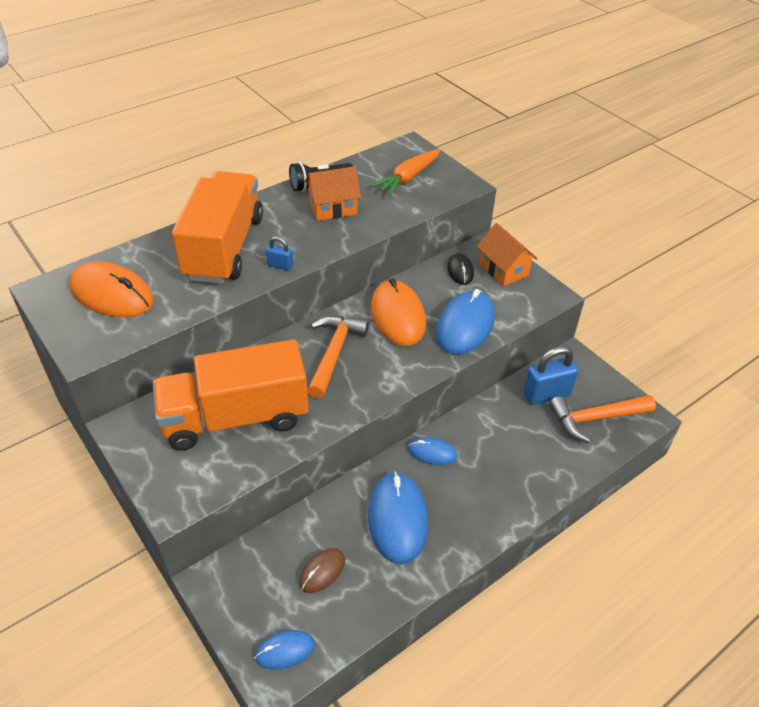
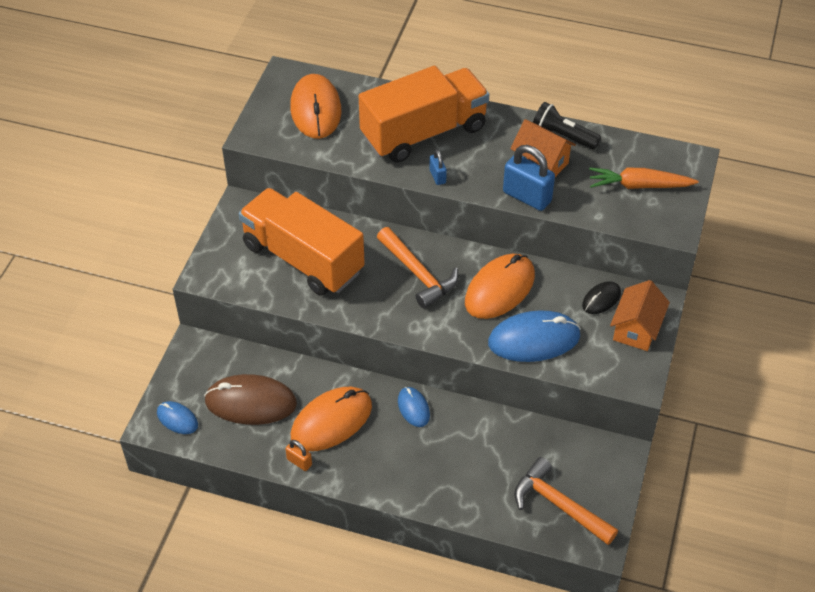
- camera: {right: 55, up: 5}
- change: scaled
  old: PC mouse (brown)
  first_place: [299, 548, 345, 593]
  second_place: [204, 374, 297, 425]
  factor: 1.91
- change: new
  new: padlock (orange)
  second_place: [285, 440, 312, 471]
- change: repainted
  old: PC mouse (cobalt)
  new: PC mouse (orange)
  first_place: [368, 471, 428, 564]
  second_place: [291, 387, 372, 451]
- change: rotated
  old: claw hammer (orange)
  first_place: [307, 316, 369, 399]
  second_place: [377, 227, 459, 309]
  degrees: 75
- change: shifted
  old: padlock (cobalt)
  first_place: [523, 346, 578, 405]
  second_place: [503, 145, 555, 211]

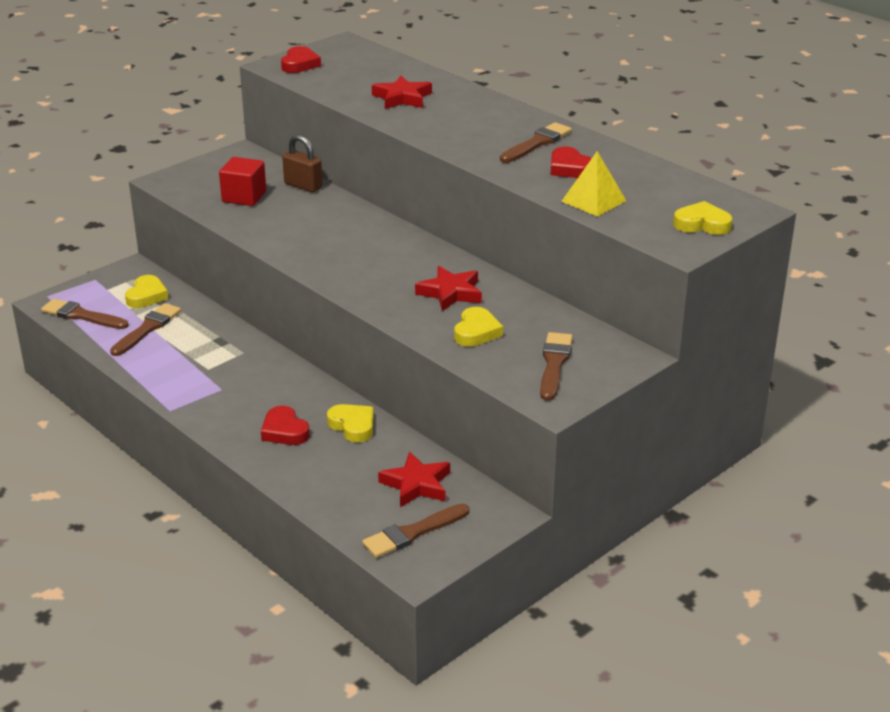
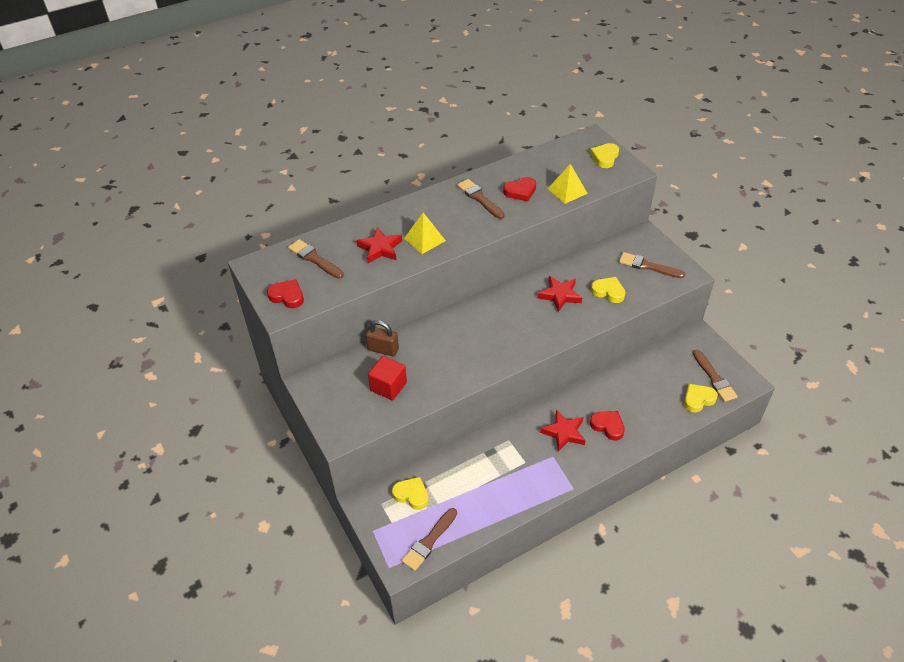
- camera: {right: -75, up: 15}
- change: shifted
  old: paintbrush (brown)
  first_place: [110, 303, 181, 356]
  second_place: [288, 239, 344, 279]
- change: rotated
  old: padlock (brown)
  first_place: [282, 134, 323, 192]
  second_place: [366, 320, 399, 357]
  degrees: 60
- change: new
  new: pyramid (yellow)
  second_place: [404, 213, 446, 254]
- change: shifted
  old: star (crimson)
  first_place: [378, 452, 450, 507]
  second_place: [540, 410, 586, 452]
- change: rotated
  old: love heart (crimson)
  first_place: [261, 406, 310, 445]
  second_place: [590, 411, 625, 440]
  degrees: -120
- change: shifted
  old: love heart (yellow)
  first_place: [327, 404, 374, 443]
  second_place: [684, 384, 718, 412]

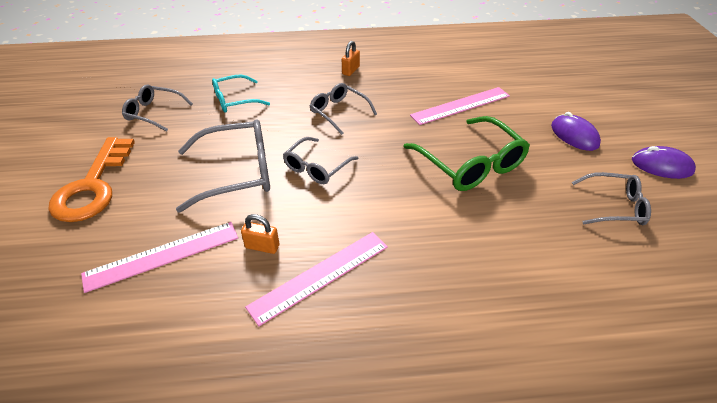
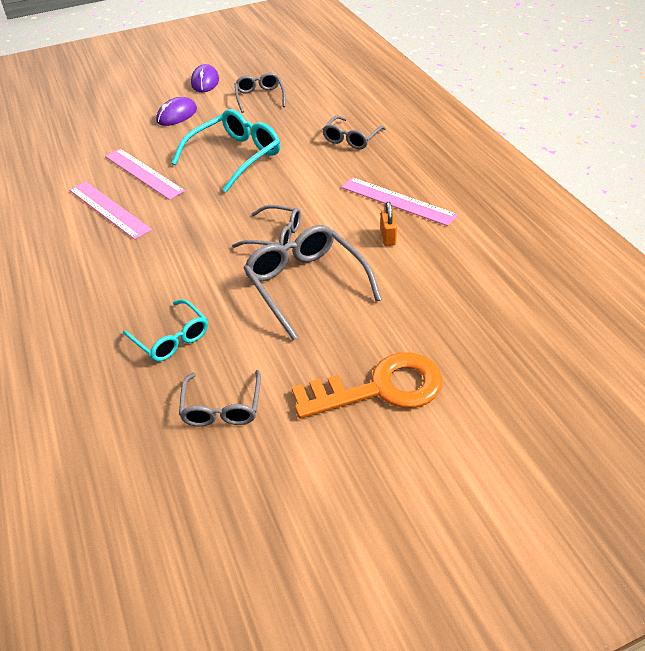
- camera: {right: -105, up: 0}
- change: shifted
  old: straightedge (rose-pink)
  first_place: [81, 222, 238, 293]
  second_place: [69, 182, 152, 240]
- change: repainted
  old: glasses (emerald)
  new: glasses (turquoise)
  first_place: [403, 116, 530, 191]
  second_place: [171, 109, 280, 192]
- change: shifted
  old: glasses (gray)
  first_place: [310, 83, 377, 135]
  second_place: [322, 115, 386, 149]
- change: gone
  old: padlock (orange)
  first_place: [342, 41, 360, 76]

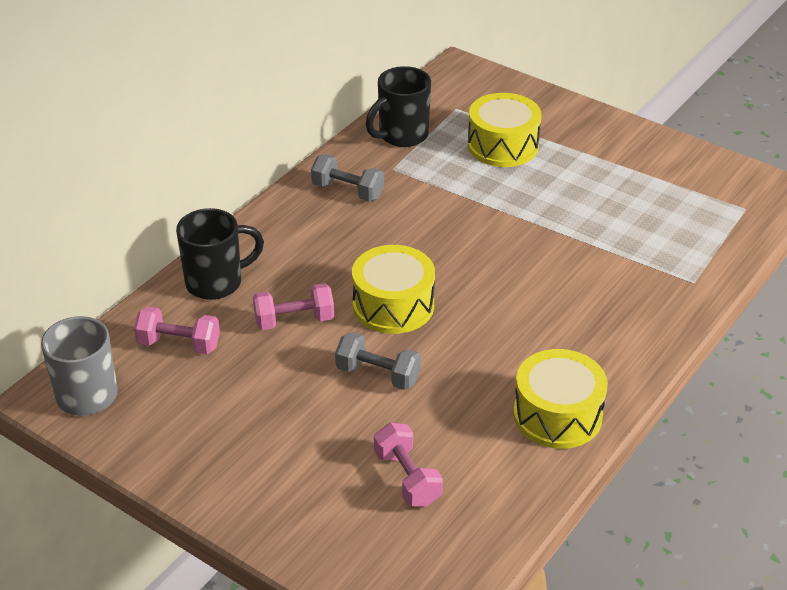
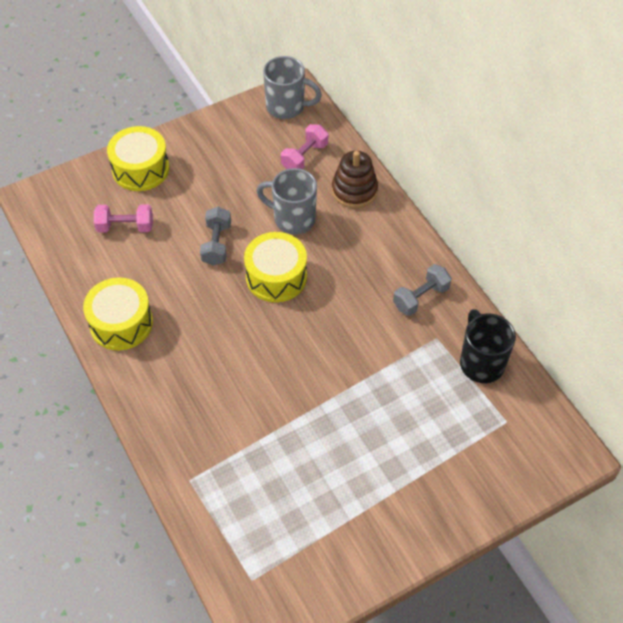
- camera: {right: 115, up: 15}
- change: shifted
  old: snare drum (yellow)
  first_place: [468, 93, 541, 167]
  second_place: [107, 126, 169, 191]
- change: rotated
  old: free weight (gray)
  first_place: [335, 332, 421, 390]
  second_place: [200, 207, 231, 266]
  degrees: -45
- change: swapped
  old: free weight (rose-pink)
  new: coffee mug (gray)
  first_place: [253, 283, 334, 330]
  second_place: [256, 168, 317, 235]
- change: swapped
  old: coffee mug (jet-black)
  new: ring stacker (brown)
  first_place: [176, 208, 264, 300]
  second_place: [332, 151, 378, 208]

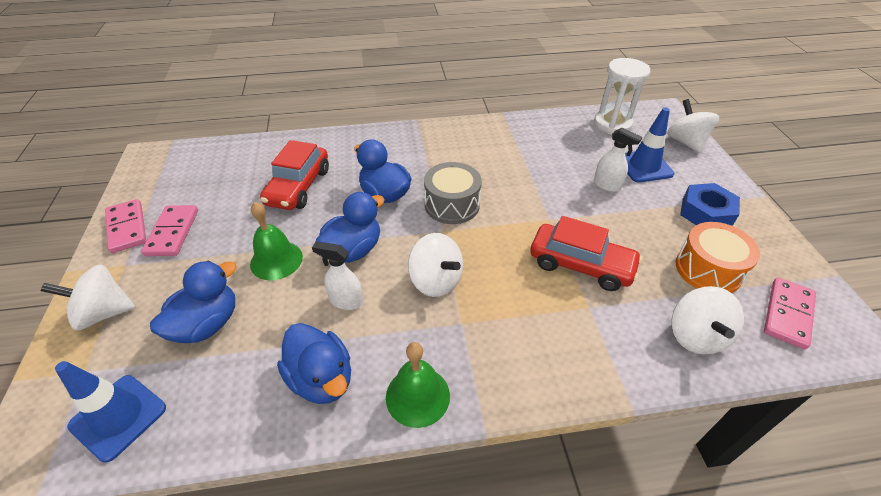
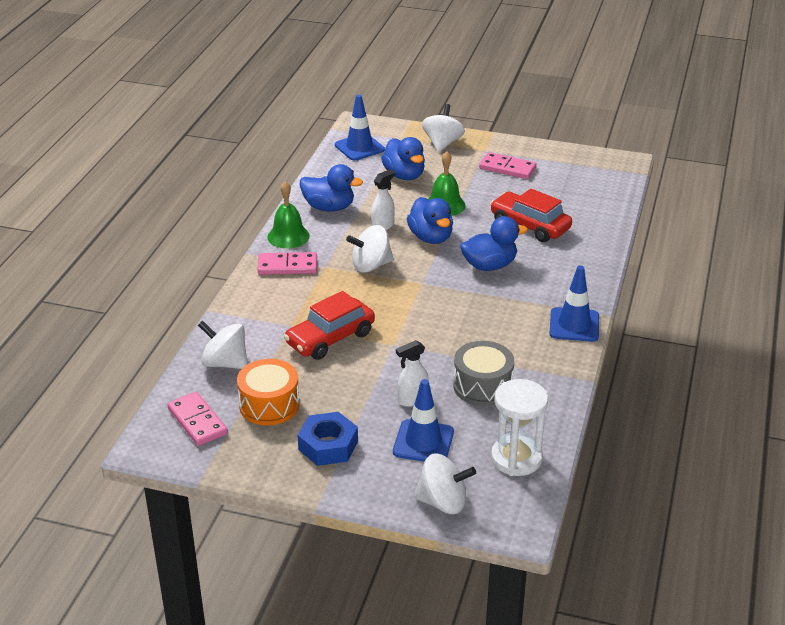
- camera: {right: 115, up: -10}
- change: shifted
  old: domino tile (rose-pink)
  first_place: [105, 199, 147, 253]
  second_place: [257, 252, 317, 275]
- change: rotated
  old: duck (cobalt)
  first_place: [277, 323, 351, 404]
  second_place: [300, 164, 363, 212]
  degrees: -150
- change: shifted
  old: snare drum (gray)
  first_place: [424, 162, 482, 224]
  second_place: [453, 341, 514, 406]
- change: new
  new: traffic cone (cobalt)
  second_place: [550, 265, 599, 342]

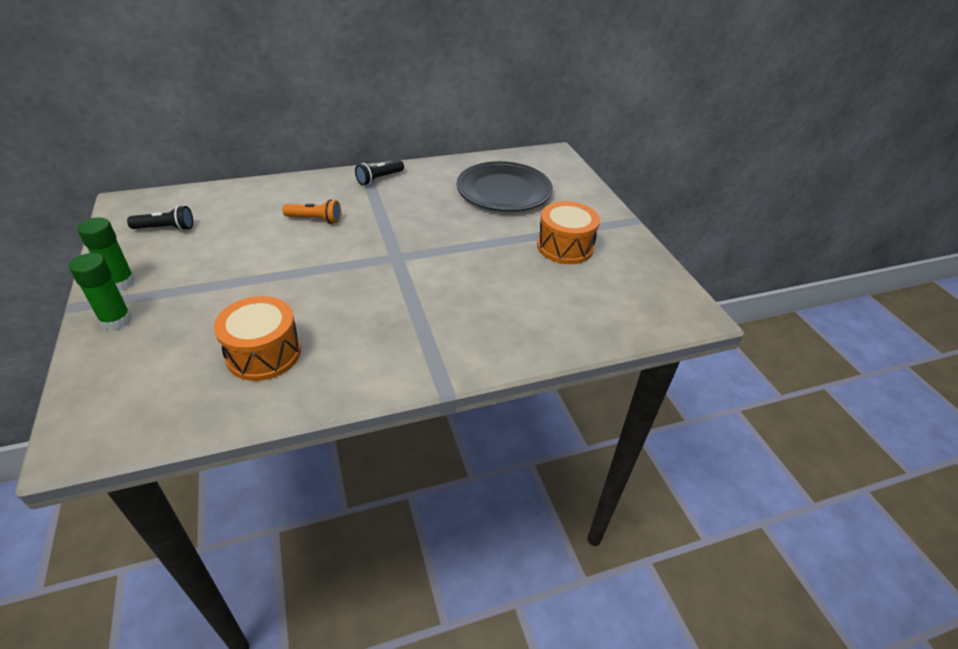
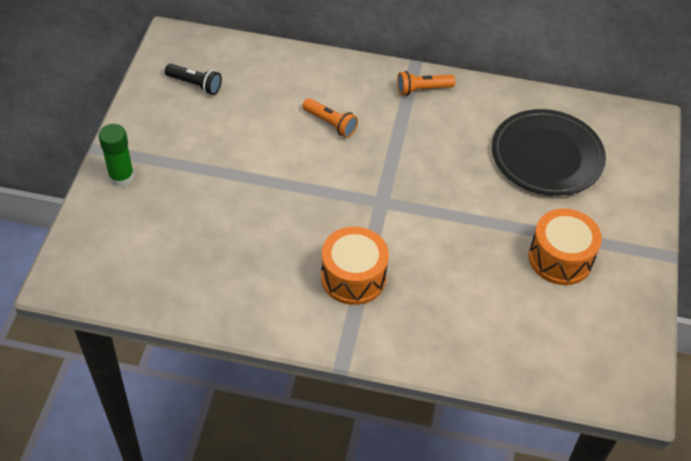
- camera: {right: 30, up: 10}
- change: shifted
  old: snare drum (orange)
  first_place: [214, 296, 301, 381]
  second_place: [321, 227, 389, 305]
- change: repainted
  old: torch (jet-black)
  new: torch (orange)
  first_place: [355, 160, 404, 185]
  second_place: [397, 71, 455, 96]
- change: gone
  old: stick of glue (emerald)
  first_place: [77, 217, 135, 290]

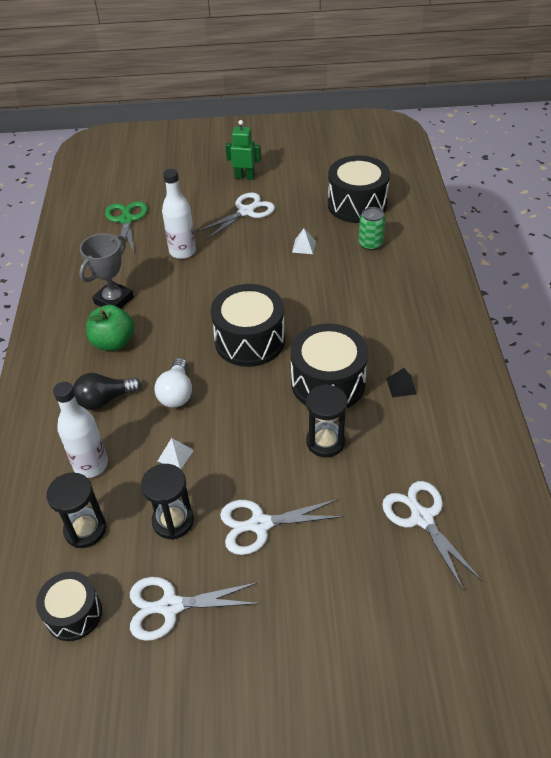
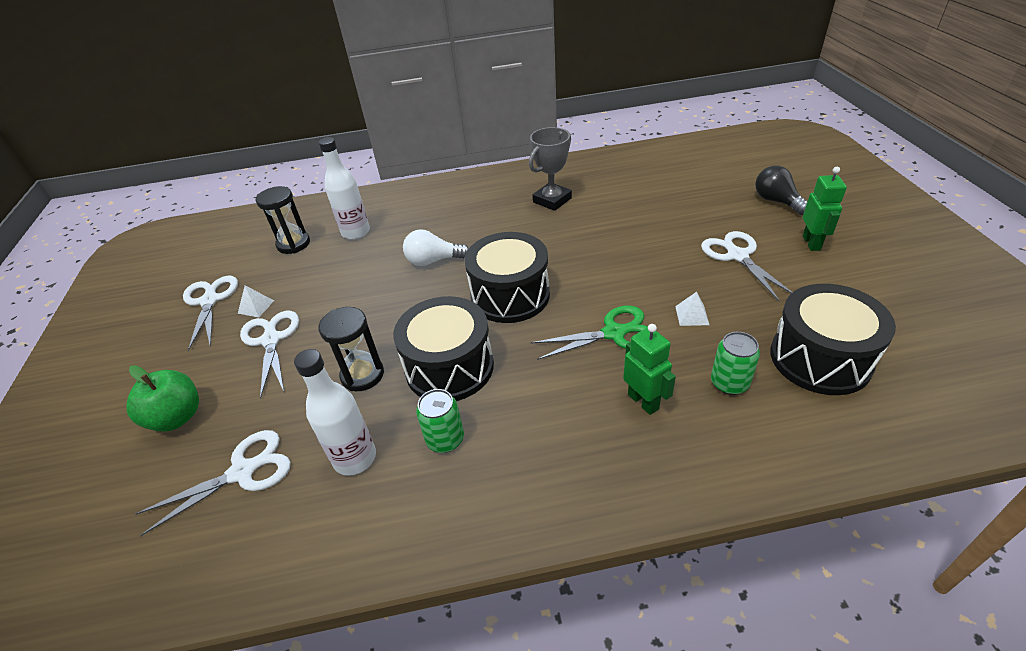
- camera: {right: 85, up: -5}
- change: shifted
  old: toy apple (emerald)
  first_place: [86, 305, 134, 351]
  second_place: [127, 365, 199, 432]
- change: shifted
  old: pyramid (pure white)
  first_place: [158, 438, 194, 469]
  second_place: [238, 286, 274, 317]
- change: shifted
  old: bottle (pure white)
  first_place: [162, 169, 196, 259]
  second_place: [294, 349, 376, 476]
- change: swapped
  old: pyramid (jet-black)
  new: can (emerald)
  first_place: [386, 368, 417, 397]
  second_place: [416, 389, 464, 453]
- change: rotated
  old: trophy (gray)
  first_place: [79, 233, 134, 309]
  second_place: [529, 127, 572, 211]
  degrees: -75
- change: shifted
  old: pair of scissors (emerald)
  first_place: [105, 201, 148, 253]
  second_place: [531, 306, 648, 360]
- change: new
  new: robot figure (emerald)
  second_place: [623, 324, 676, 415]
- change: rotated
  old: pair of scissors (pure white)
  first_place: [196, 193, 275, 240]
  second_place: [701, 231, 793, 301]
  degrees: -150
- change: shifted
  old: lightbulb (jet-black)
  first_place: [73, 373, 141, 410]
  second_place: [755, 166, 807, 215]
- change: gone
  old: snare drum (jet-black)
  first_place: [36, 572, 102, 641]
- change: gone
  old: sand timer (jet-black)
  first_place: [141, 464, 194, 540]

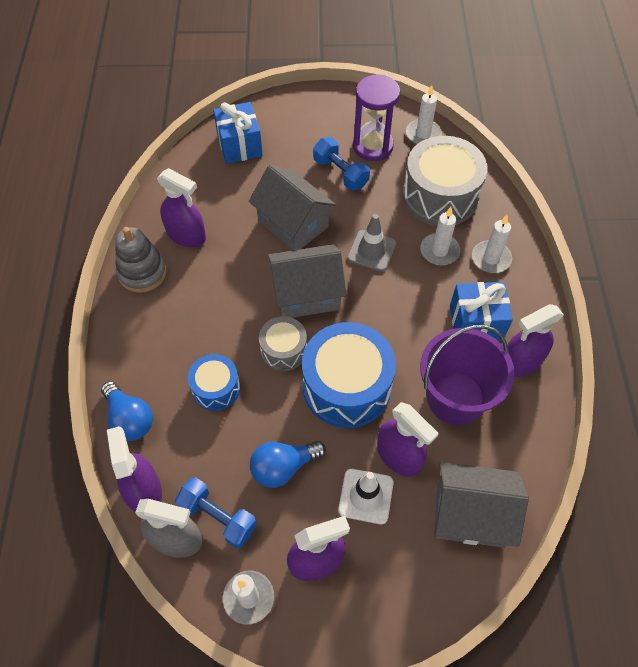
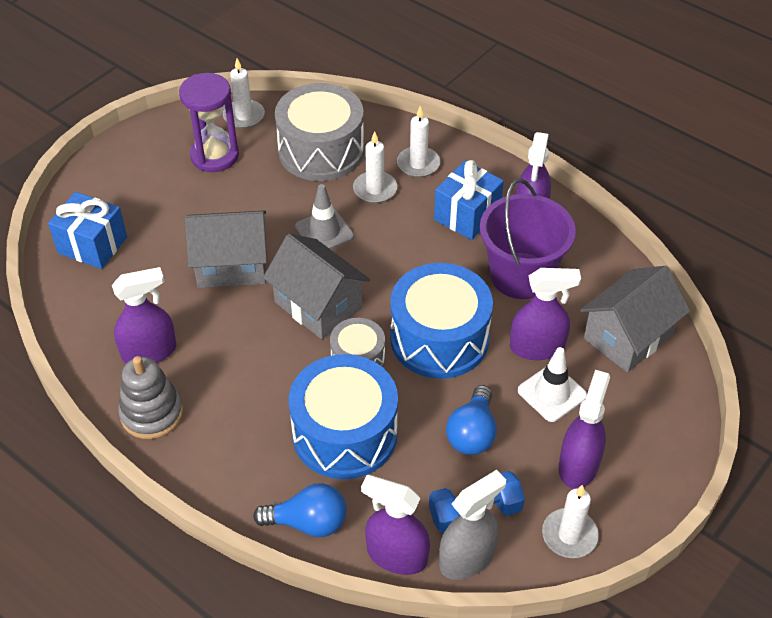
- camera: {right: -50, up: -10}
- change: rotated
  old: toy house (gray)
  first_place: [268, 244, 346, 318]
  second_place: [263, 234, 370, 339]
  degrees: -75
- change: scaled
  old: snare drum (cobalt)
  first_place: [188, 354, 240, 411]
  second_place: [289, 354, 398, 479]
  factor: 1.84
- change: gone
  old: free weight (cobalt)
  first_place: [313, 137, 370, 191]

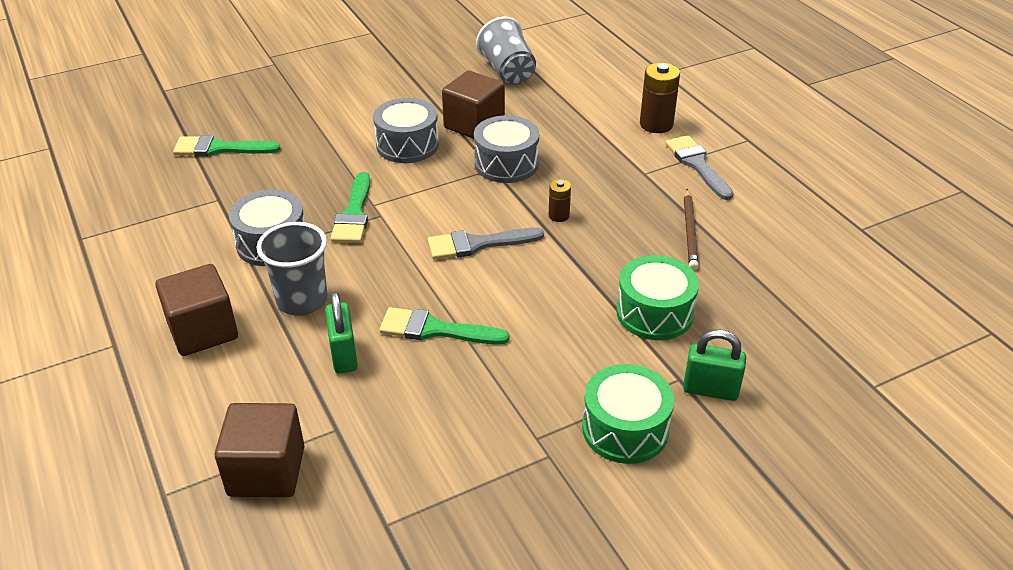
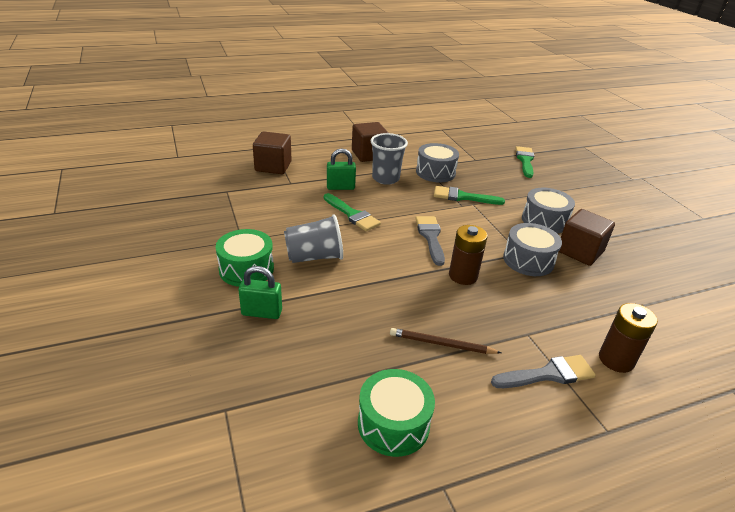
- camera: {right: 95, up: -5}
- change: rotated
  old: padlock (emerald)
  first_place: [683, 330, 746, 401]
  second_place: [238, 266, 282, 319]
  degrees: 75
- change: shifted
  old: beaker (gray)
  first_place: [476, 17, 536, 85]
  second_place: [284, 214, 343, 263]
- change: rotated
  old: paintbrush (emerald)
  first_place: [379, 307, 509, 345]
  second_place: [324, 193, 381, 231]
  degrees: 120
- change: shifted
  old: snare drum (emerald)
  first_place: [616, 255, 699, 340]
  second_place: [358, 369, 435, 457]
- change: scaled
  old: AA battery (brown)
  first_place: [549, 179, 571, 222]
  second_place: [449, 225, 488, 285]
  factor: 1.8

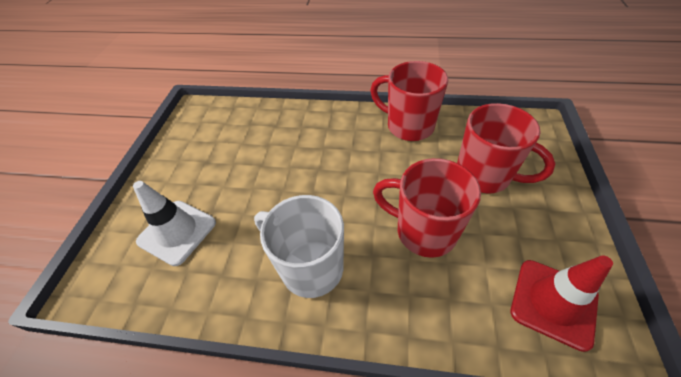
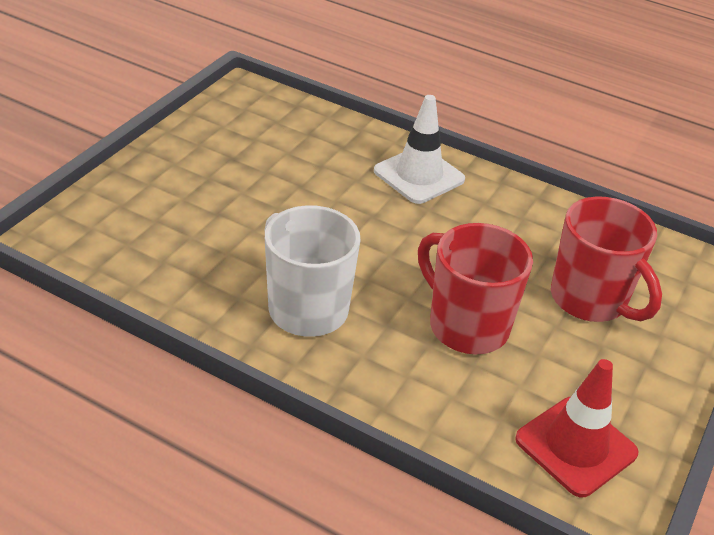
- camera: {right: 15, up: -10}
- change: shifted
  old: traffic cone (pure white)
  first_place: [133, 181, 216, 266]
  second_place: [374, 95, 465, 204]
- change: gone
  old: coffee mug (crimson)
  first_place: [370, 61, 448, 141]

